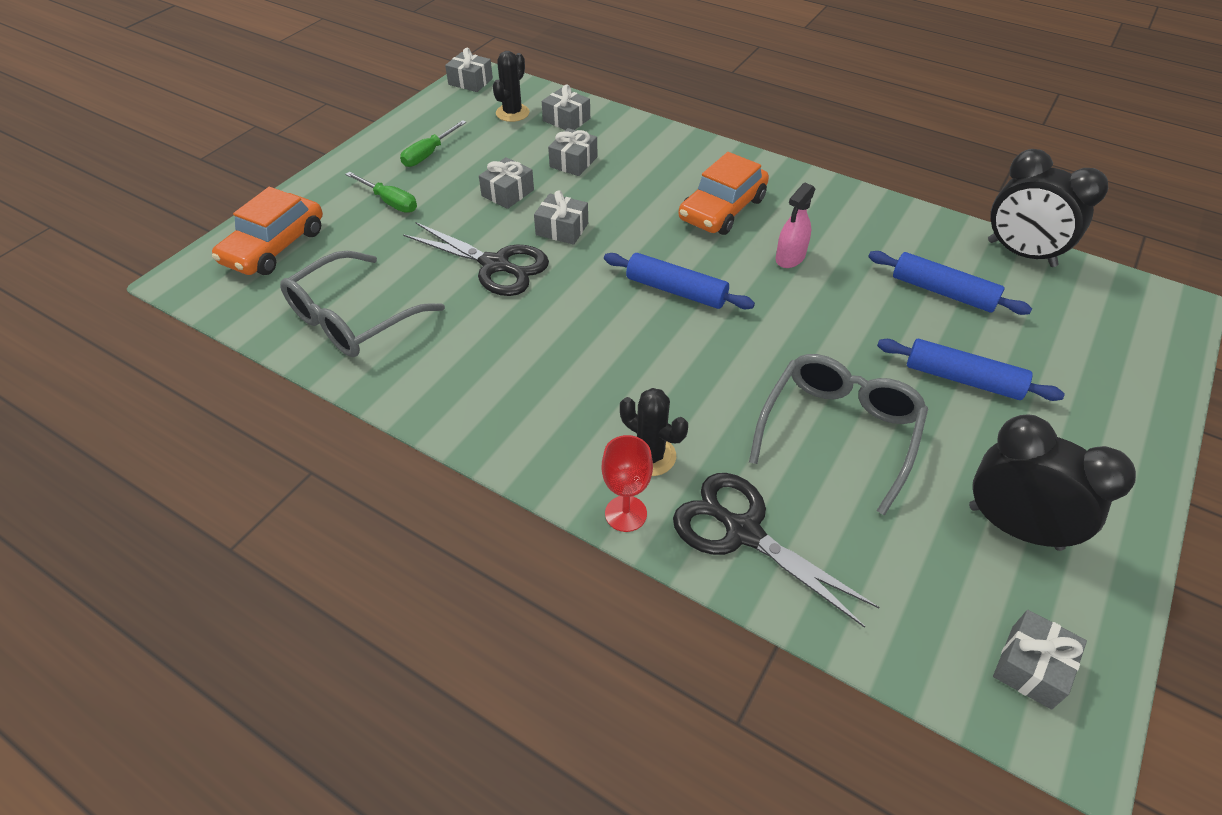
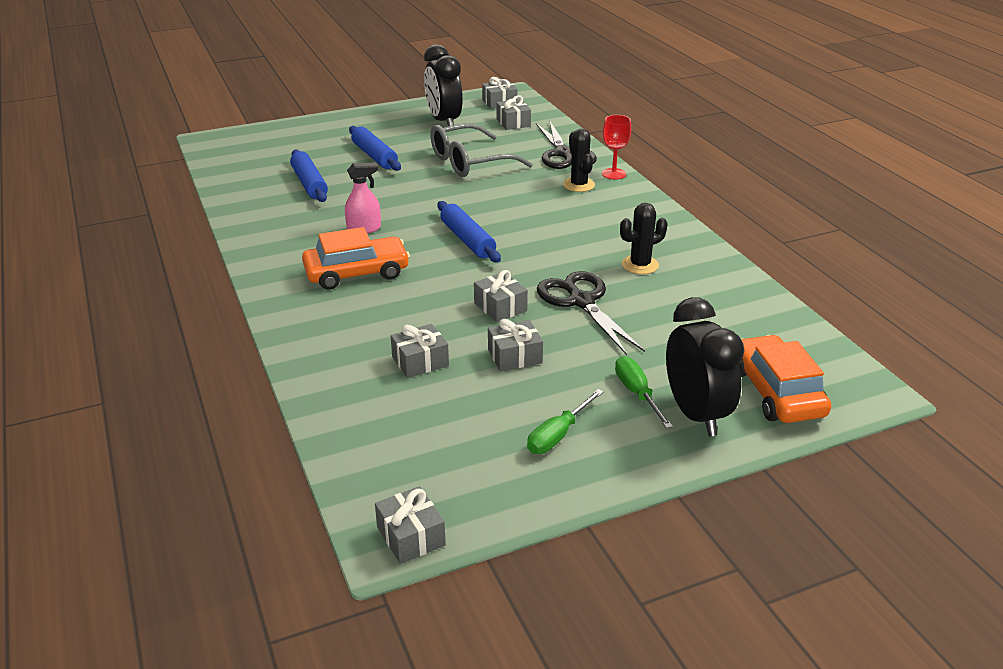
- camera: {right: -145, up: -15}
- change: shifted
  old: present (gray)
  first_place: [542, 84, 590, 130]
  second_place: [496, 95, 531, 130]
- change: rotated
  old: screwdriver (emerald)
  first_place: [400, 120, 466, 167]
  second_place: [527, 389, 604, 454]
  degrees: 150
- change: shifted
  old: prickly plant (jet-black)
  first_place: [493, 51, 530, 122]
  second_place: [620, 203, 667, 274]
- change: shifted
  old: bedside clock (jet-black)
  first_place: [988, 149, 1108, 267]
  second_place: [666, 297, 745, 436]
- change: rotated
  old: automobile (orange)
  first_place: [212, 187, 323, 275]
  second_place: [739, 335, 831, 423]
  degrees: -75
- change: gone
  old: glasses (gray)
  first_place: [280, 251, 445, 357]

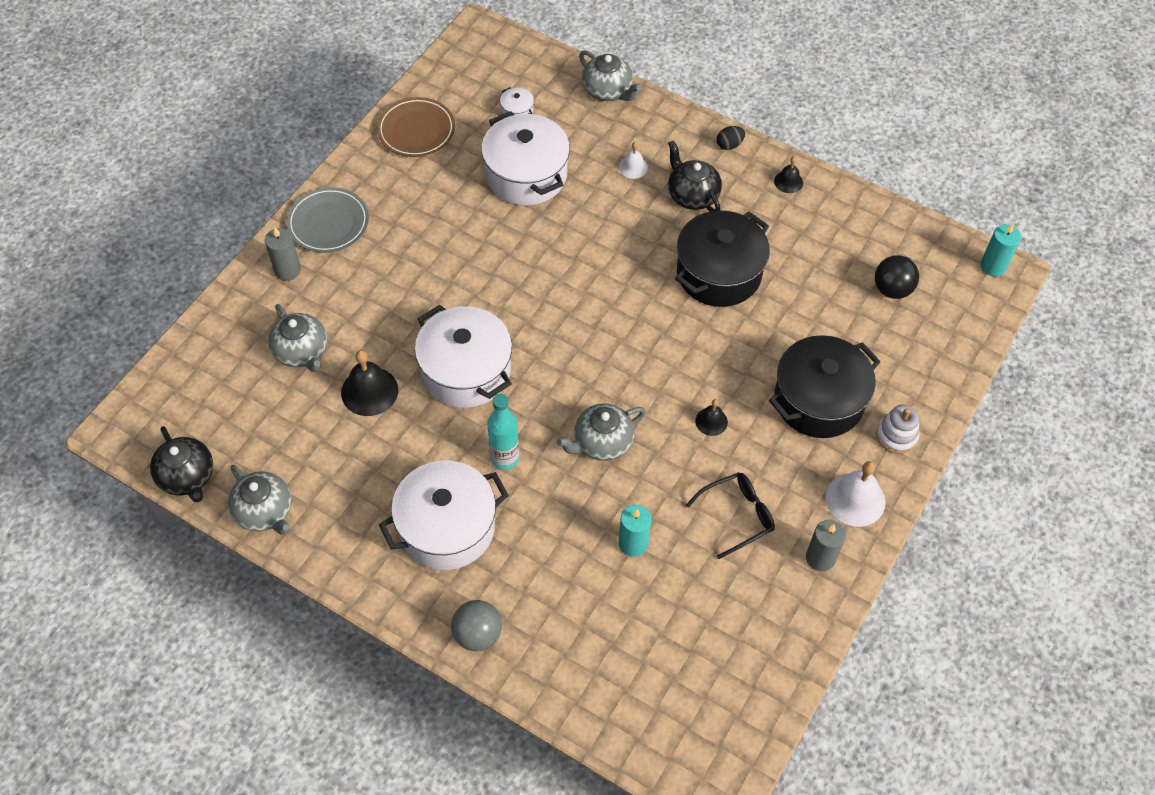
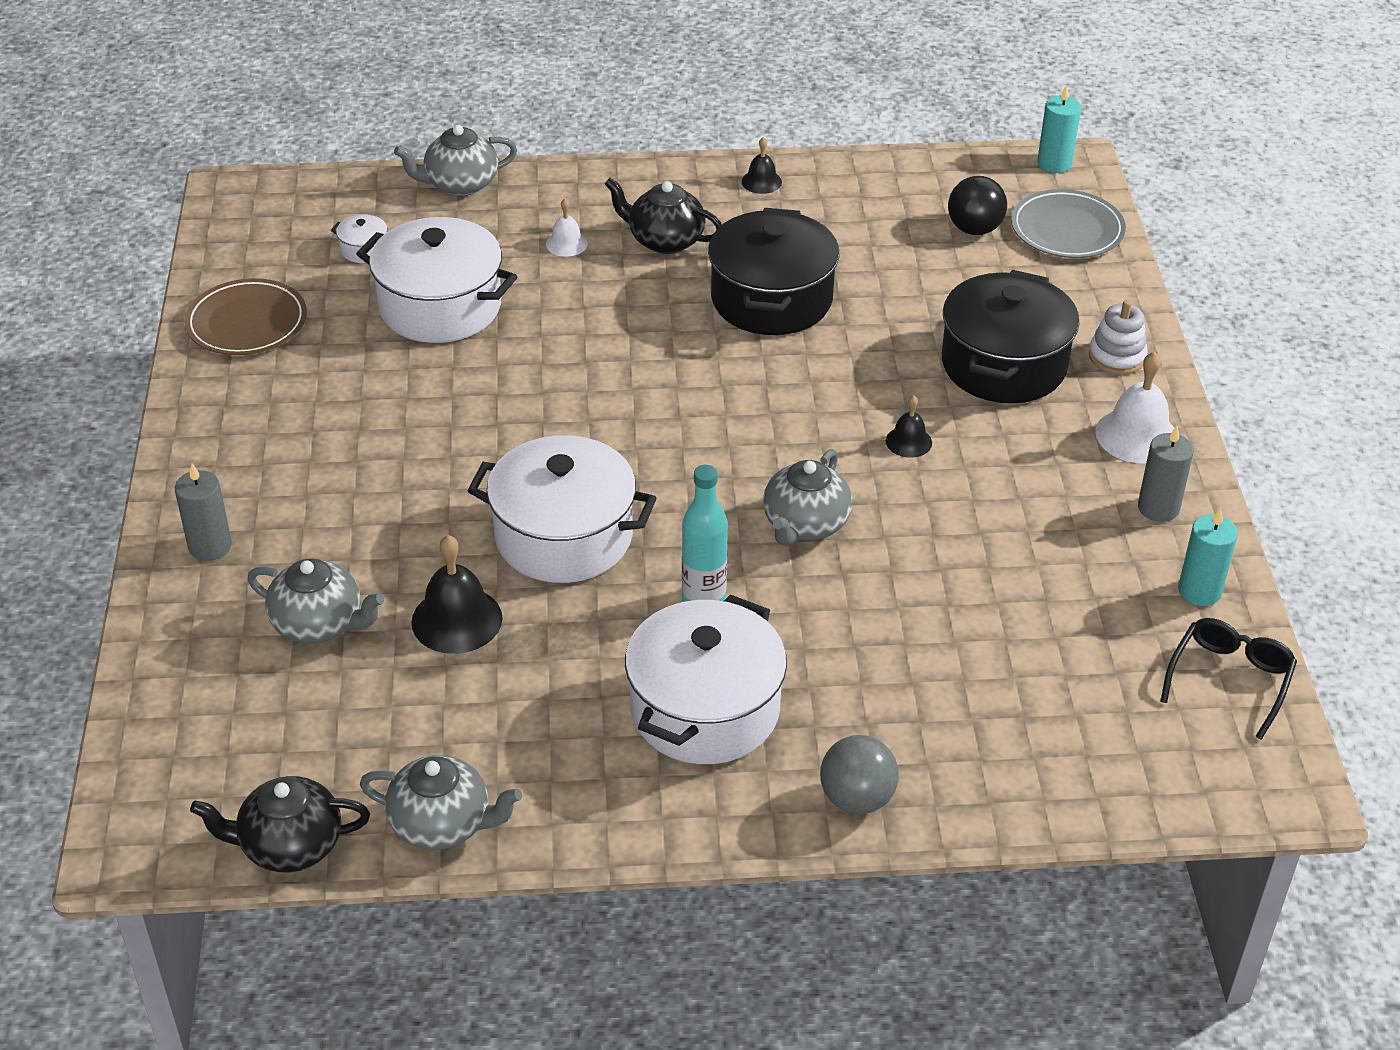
- camera: {right: -35, up: -15}
- change: rotated
  old: tea pot (jet-black)
  first_place: [150, 426, 213, 502]
  second_place: [190, 776, 370, 872]
  degrees: 150
- change: rotated
  old: tea pot (gray)
  first_place: [579, 50, 641, 101]
  second_place: [394, 125, 517, 196]
  degrees: 150
- change: shifted
  old: plate (gray)
  first_place: [287, 187, 369, 253]
  second_place: [1011, 189, 1126, 258]
- change: shifted
  old: glasses (jet-black)
  first_place: [686, 472, 775, 559]
  second_place: [1160, 618, 1297, 740]
- change: shifted
  old: wax candle (turquoise)
  first_place: [619, 505, 651, 557]
  second_place: [1178, 508, 1238, 606]
- change: gone
  old: egg (jet-black)
  first_place: [717, 126, 745, 150]

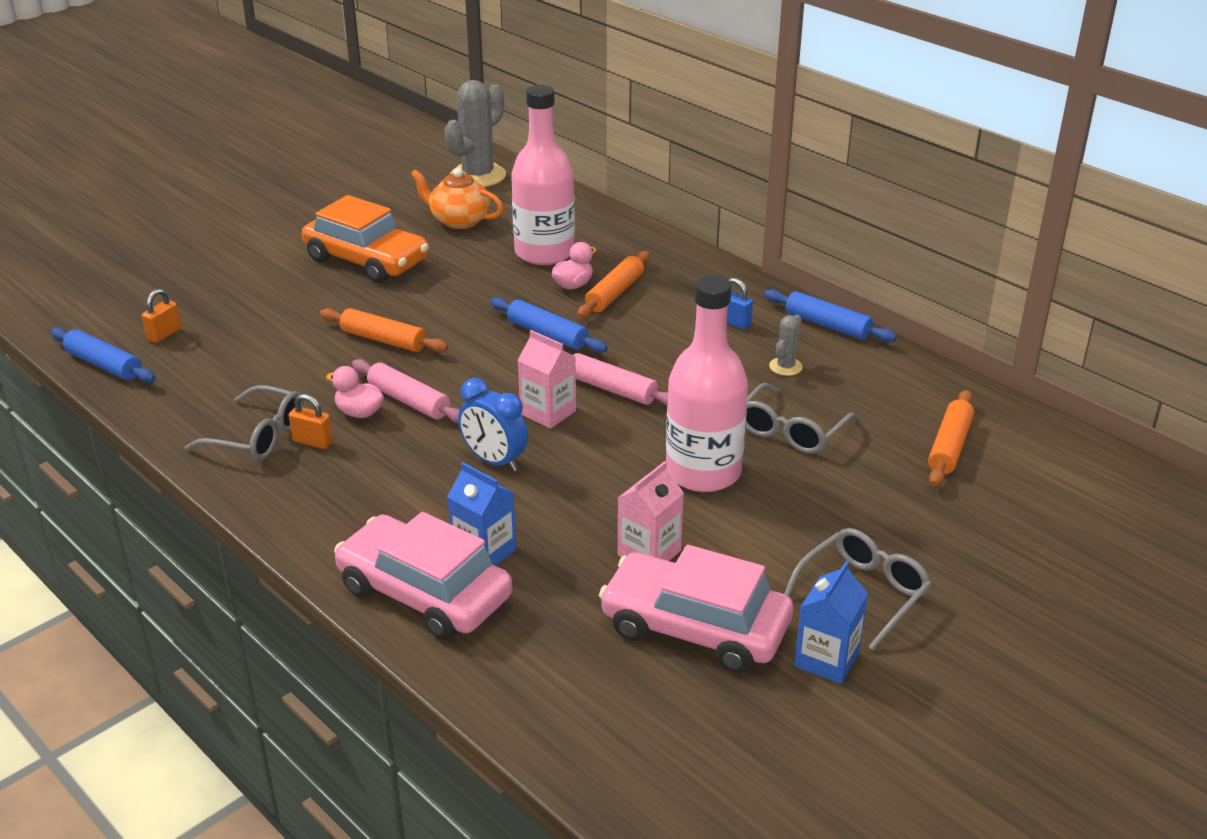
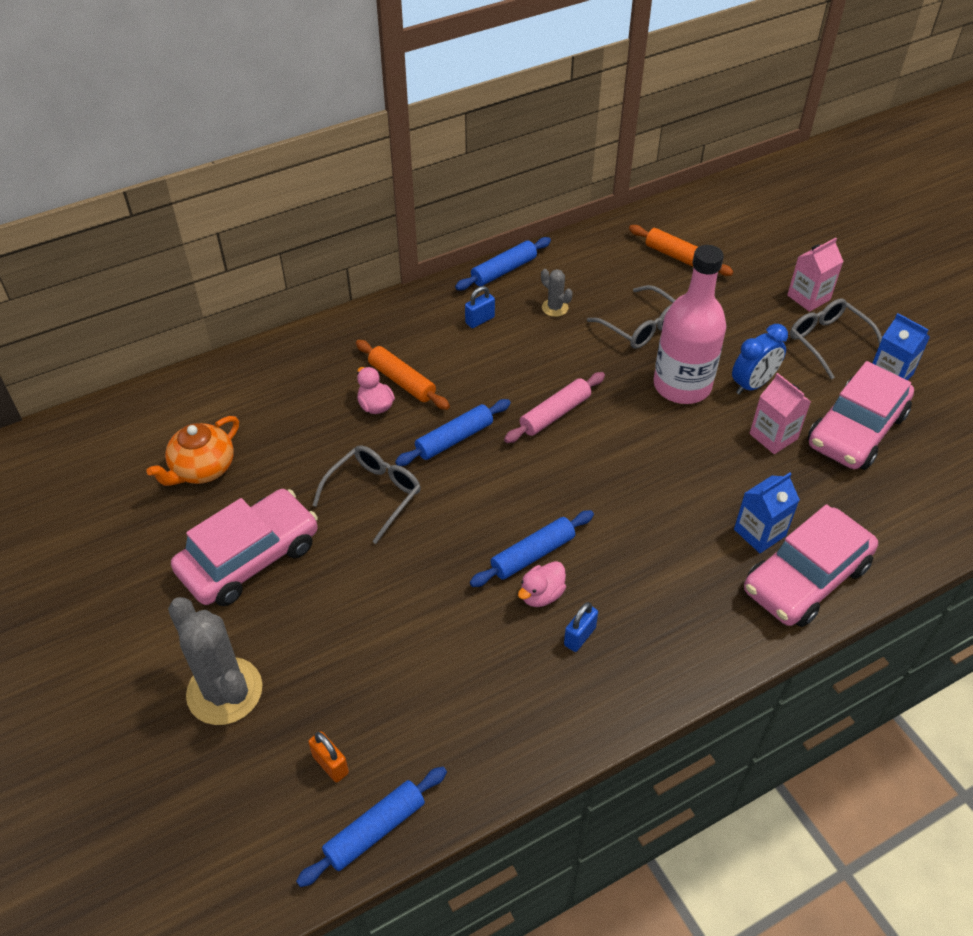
- camera: {right: -75, up: 15}
- change: shifted
  old: prickly plant (gray)
  first_place: [444, 80, 506, 187]
  second_place: [168, 597, 262, 725]
- change: repainted
  old: automobile (orange)
  new: automobile (rose-pink)
  first_place: [302, 195, 429, 283]
  second_place: [171, 489, 318, 606]
- change: shifted
  old: glasses (gray)
  first_place: [185, 385, 304, 461]
  second_place: [312, 445, 421, 544]
- change: repainted
  old: pastry roller (rose-pink)
  new: pastry roller (cobalt)
  first_place: [352, 359, 460, 424]
  second_place: [470, 510, 594, 587]
- change: repainted
  old: padlock (orange)
  new: padlock (cobalt)
  first_place: [289, 394, 333, 449]
  second_place: [564, 602, 598, 652]
- change: shifted
  old: bedside clock (cobalt)
  first_place: [458, 378, 528, 471]
  second_place: [732, 324, 788, 395]
- change: shifted
  old: juice carton (rose-pink)
  first_place: [518, 330, 576, 429]
  second_place: [787, 238, 844, 312]
- change: gone
  old: pastry roller (orange)
  first_place: [320, 308, 448, 352]
- change: gone
  old: bottle (rose-pink)
  first_place: [511, 85, 575, 265]

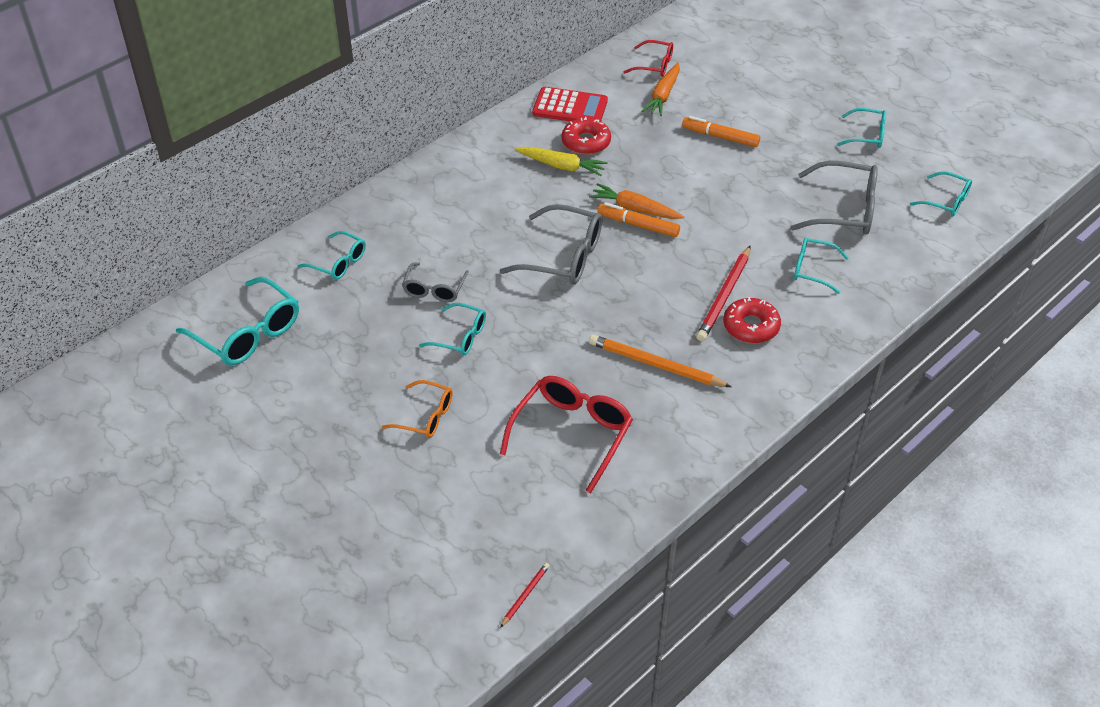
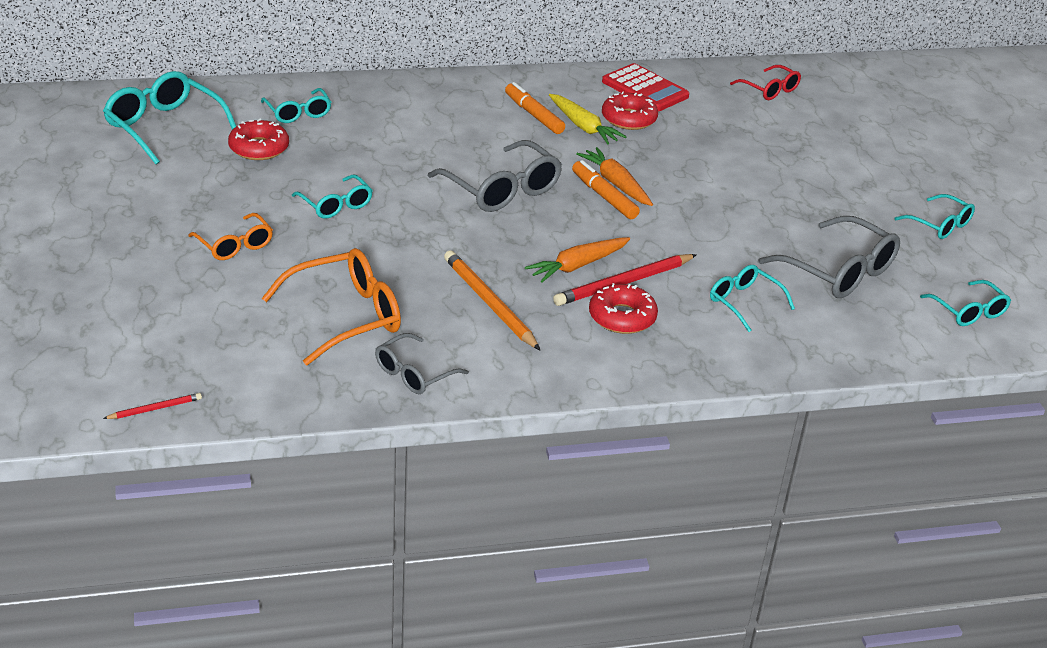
- camera: {right: 30, up: -10}
- change: rotated
  old: glasses (turquoise)
  first_place: [176, 277, 299, 365]
  second_place: [103, 71, 236, 164]
  degrees: 150
- change: new
  new: donut (crimson)
  second_place: [228, 119, 289, 160]
- change: repainted
  old: glasses (crimson)
  new: glasses (orange)
  first_place: [500, 376, 633, 493]
  second_place: [262, 248, 401, 365]
- change: shifted
  old: glasses (gray)
  first_place: [402, 262, 469, 302]
  second_place: [375, 333, 469, 394]
- change: shifted
  old: marker (orange)
  first_place: [682, 116, 760, 147]
  second_place: [505, 82, 565, 134]
- change: shifted
  old: root vegetable (orange)
  first_place: [642, 63, 680, 116]
  second_place: [525, 237, 630, 283]

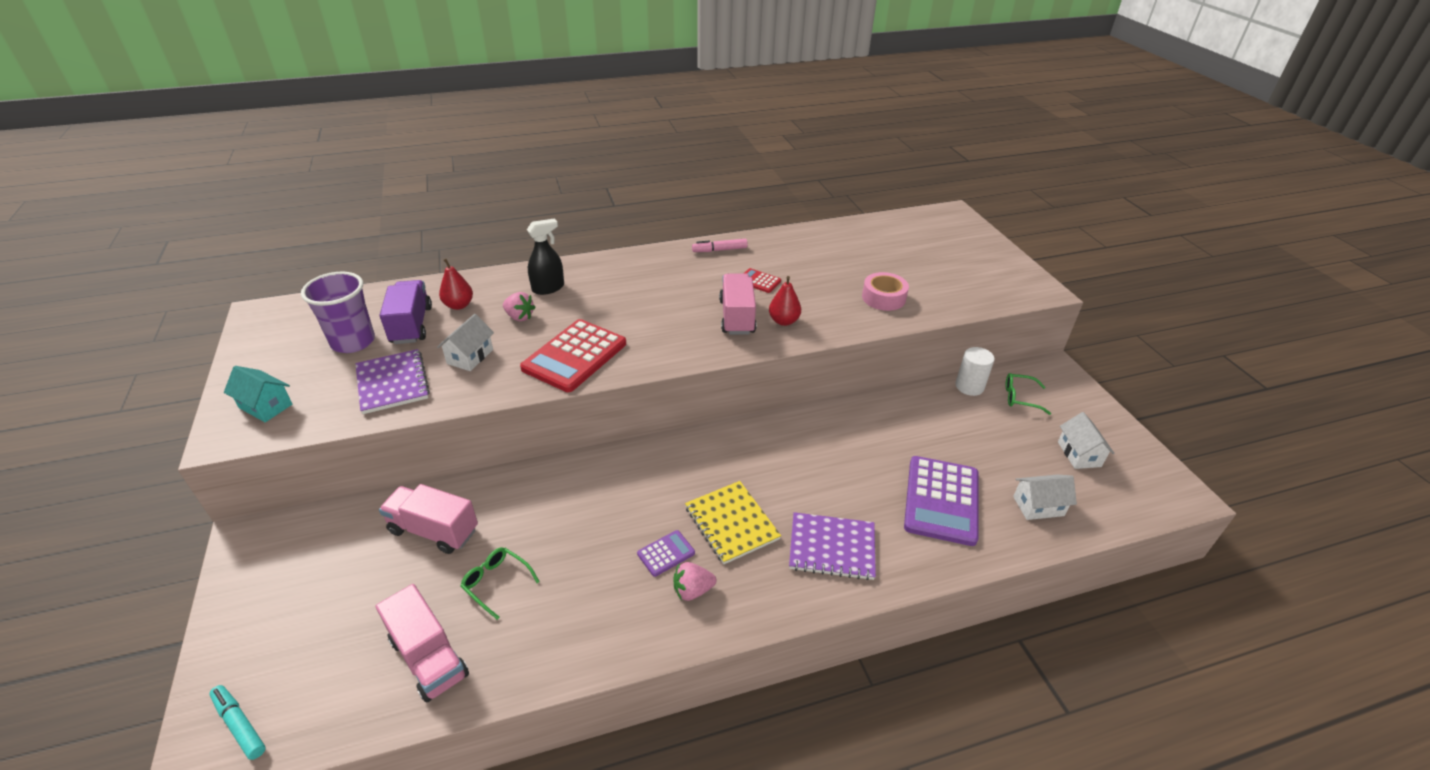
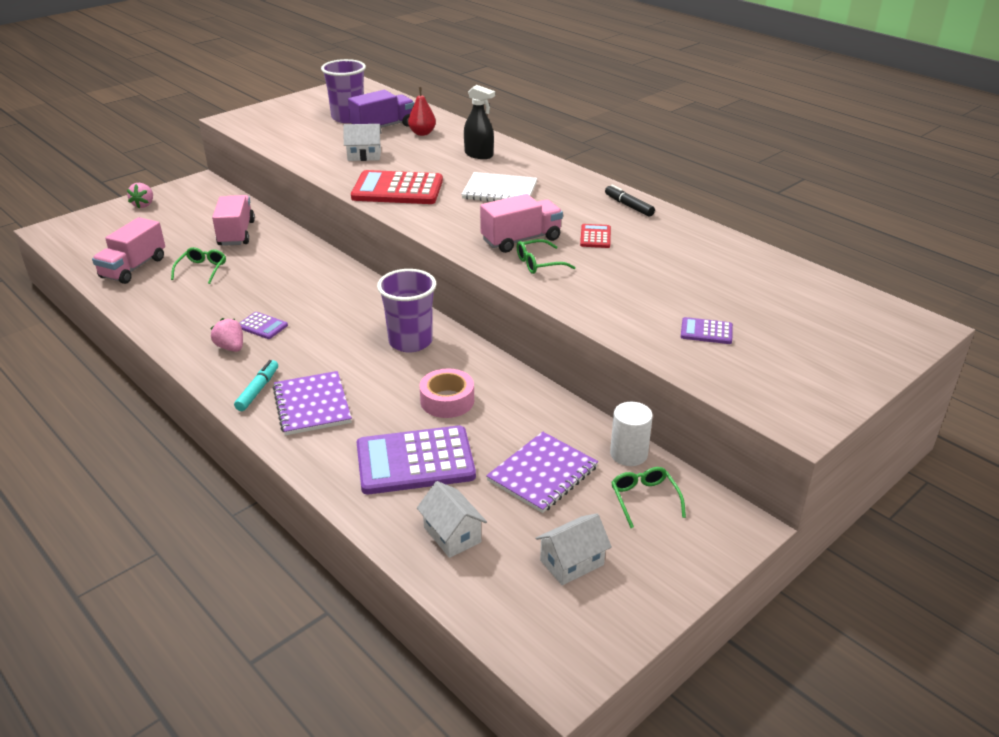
- camera: {right: 65, up: -5}
- change: shifted
  old: strawberry (rose-pink)
  first_place: [503, 292, 536, 321]
  second_place: [127, 183, 153, 208]
- change: shifted
  old: marker (turquoise)
  first_place: [209, 685, 266, 760]
  second_place: [234, 360, 278, 411]
- change: new
  new: beaker (royal purple)
  second_place: [377, 269, 436, 352]
- change: shifted
  old: roll of tape (rose-pink)
  first_place: [862, 272, 909, 311]
  second_place: [419, 369, 474, 418]
- change: new
  new: exercise book (pure white)
  second_place: [461, 172, 537, 202]
- change: shifted
  old: exercise book (royal purple)
  first_place: [355, 349, 430, 414]
  second_place: [486, 432, 598, 513]
- change: swapped
  old: pear (crimson)
  new: glasses (emerald)
  first_place: [769, 276, 801, 326]
  second_place: [517, 239, 575, 274]
- change: repainted
  old: marker (rose-pink)
  new: marker (jet-black)
  first_place: [692, 239, 748, 252]
  second_place: [605, 185, 655, 217]
- change: new
  new: calculator (royal purple)
  second_place: [681, 317, 733, 344]
- change: gone
  old: toy house (turquoise)
  first_place: [224, 366, 292, 422]
- change: gone
  old: exercise book (yellow)
  first_place: [685, 481, 781, 564]

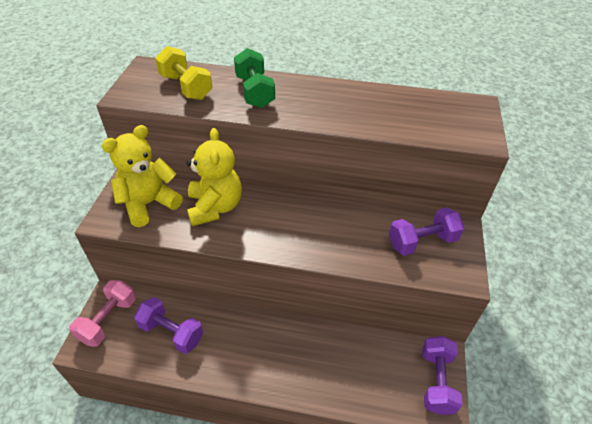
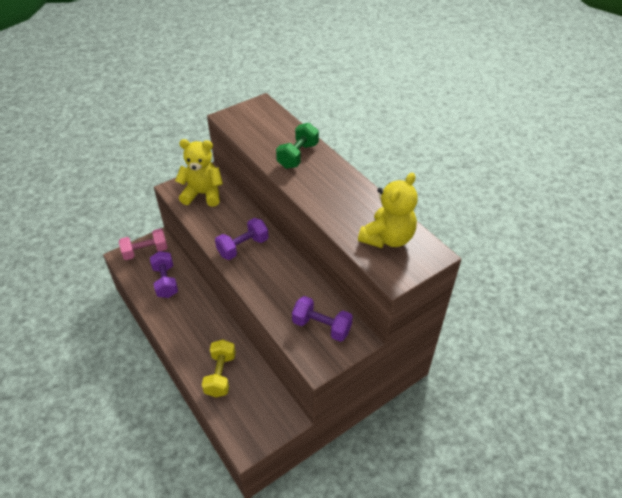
- camera: {right: 45, up: 0}
- change: shifted
  old: free weight (yellow)
  first_place: [155, 46, 213, 100]
  second_place: [202, 339, 236, 397]
- change: shifted
  old: free weight (royal purple)
  first_place: [422, 336, 462, 415]
  second_place: [215, 218, 269, 260]
- change: shifted
  old: teddy (yellow)
  first_place: [186, 128, 242, 226]
  second_place: [358, 172, 418, 248]

